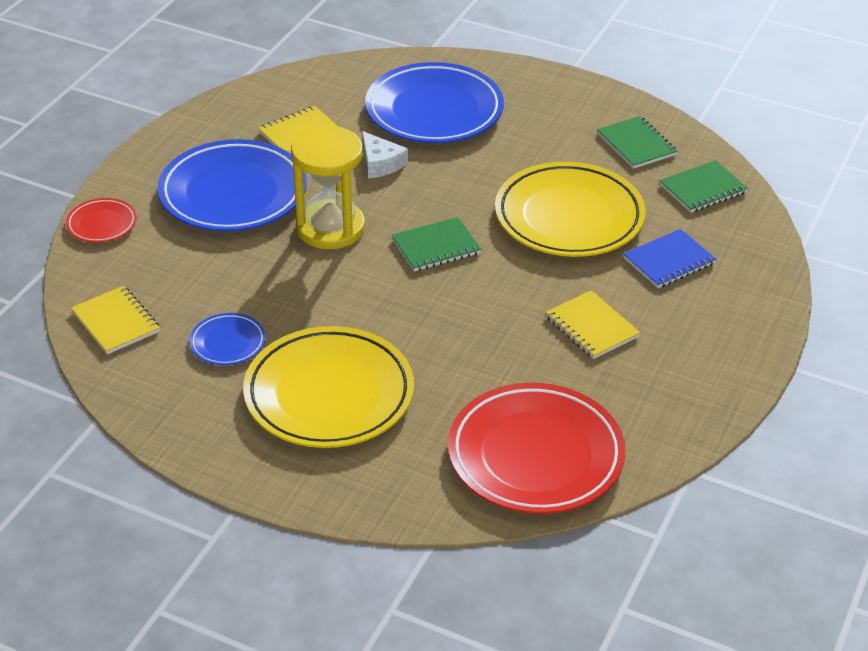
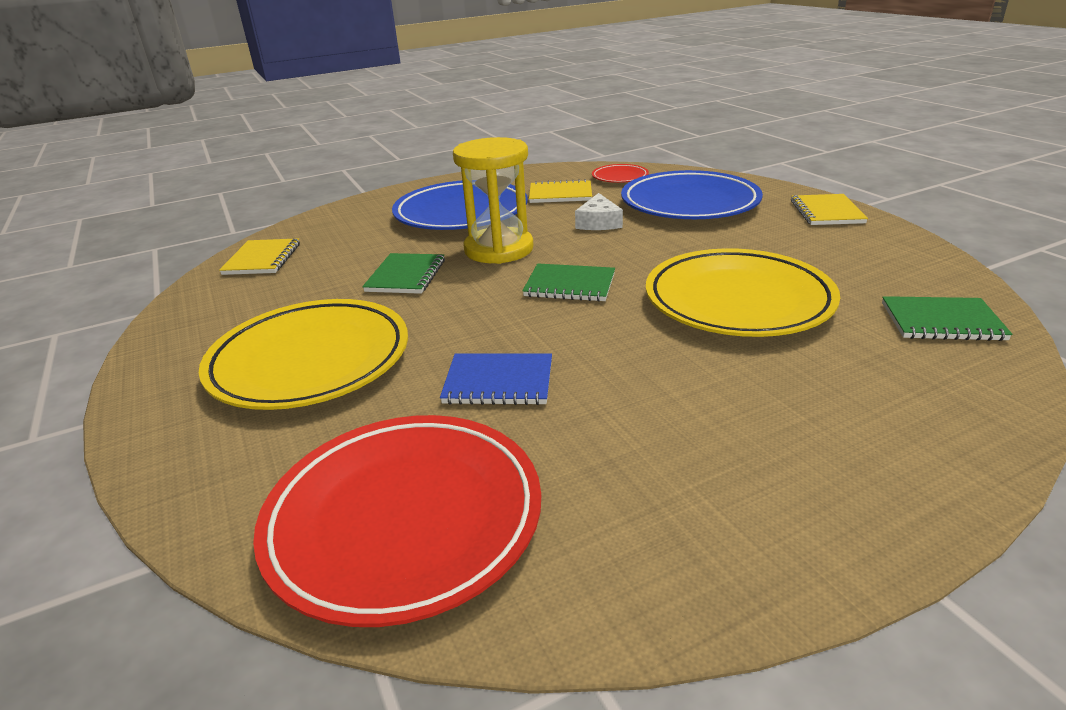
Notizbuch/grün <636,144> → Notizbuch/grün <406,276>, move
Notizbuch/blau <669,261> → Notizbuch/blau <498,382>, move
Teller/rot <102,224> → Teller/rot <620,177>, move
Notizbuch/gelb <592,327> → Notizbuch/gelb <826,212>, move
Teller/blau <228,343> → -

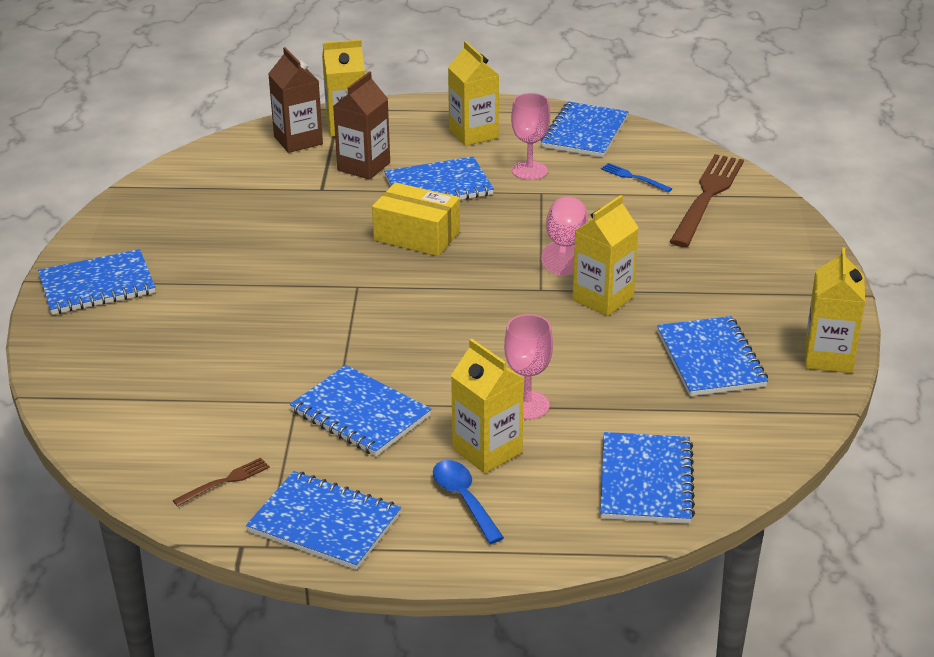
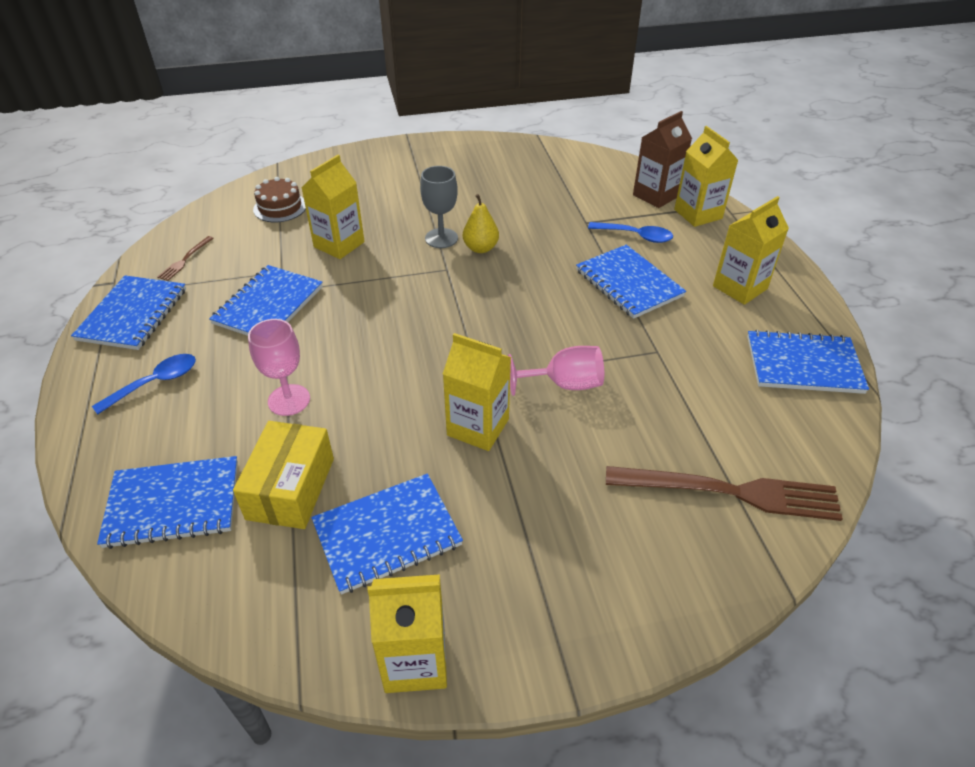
Gabel/braun <225,481> → Gabel/braun <185,260>, 75 degrees clockwise
Schachtel/gelb <417,236> → Schachtel/gelb <290,488>, move
- → Kuchen/braun <280,207>
Getränkekarton/gelb <487,451> → Getränkekarton/gelb <339,244>, move
- → Kelch/grau <441,238>
- → Birne/gelb <480,248>
Getränkekarton/braun <363,166> → Löffel/blau <636,236>
Notizbuch/blau <97,285> → -
Kelch/rosa <529,170> → -
Gabel/blau <633,177> → -

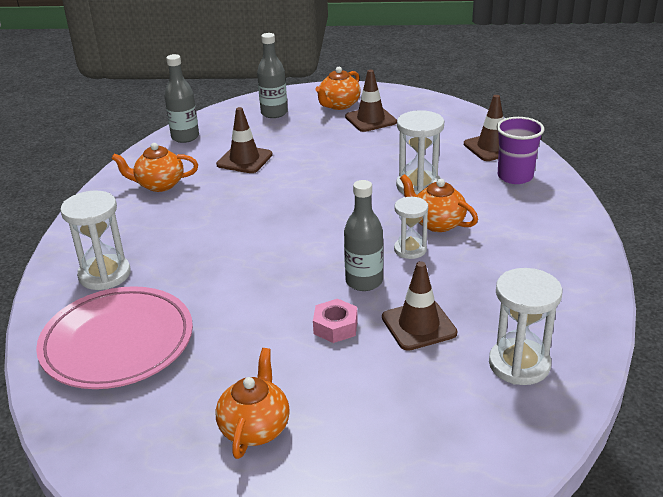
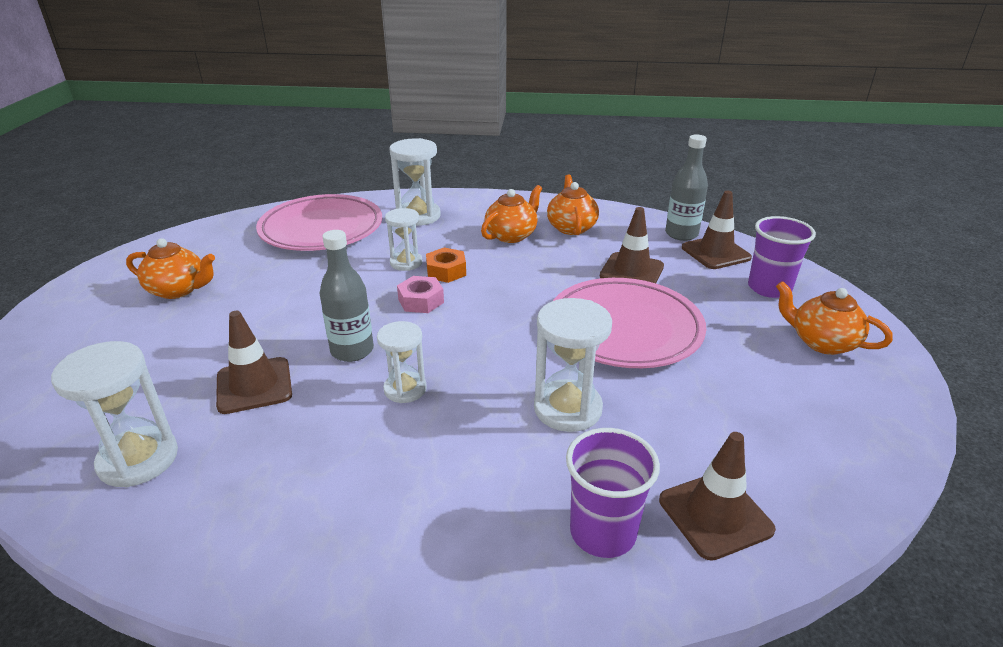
- → Sanduhr/weiß <406,263>
Sechskantmutter/rosa <335,327> → Sechskantmutter/rosa <421,301>, move
- → Sechskantmutter/orange <446,271>
Teekanne/orange <437,223> → Teekanne/orange <511,235>, move
- → Teller/rosa <624,328>
Leitkegel/braun <370,119> → Leitkegel/braun <715,253>, move
Flasche/grau <274,113> → Becher/lila <769,288>

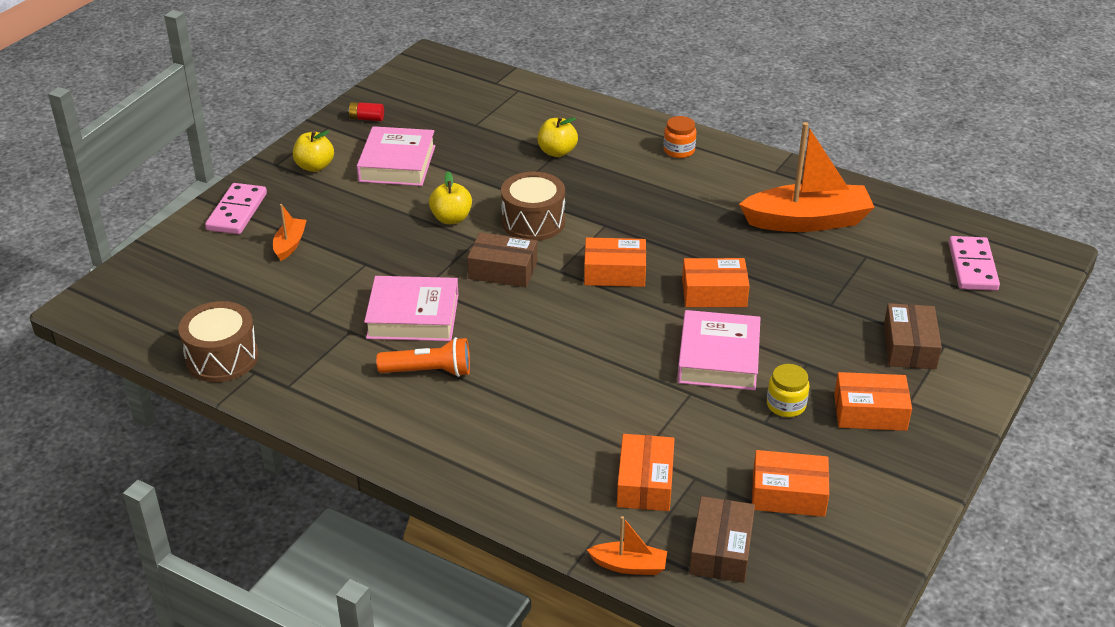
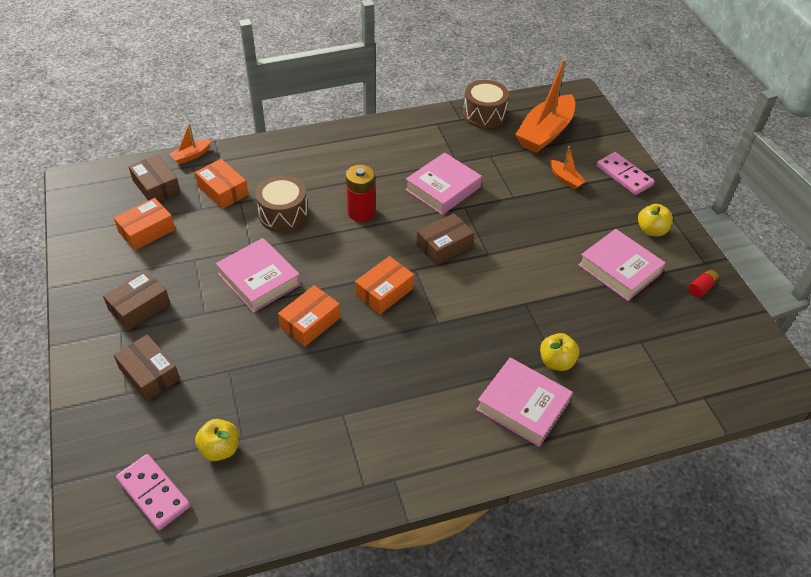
Schachtel/orange <870,412> → Schachtel/braun <139,307>
Apfel/gelb <451,218> → Apfel/gelb <220,449>, move
Trommel/braun <533,222> → Trommel/braun <283,214>, move
- → Batterie/rot <361,212>
- → Buch/rosa <523,406>
Boot/orange <807,221> → Boot/orange <545,133>, move
Taschenlampe/orange <429,371> → -
Einmachglas/orange <679,150> → -
Einmachglas/gelb <786,405> → -

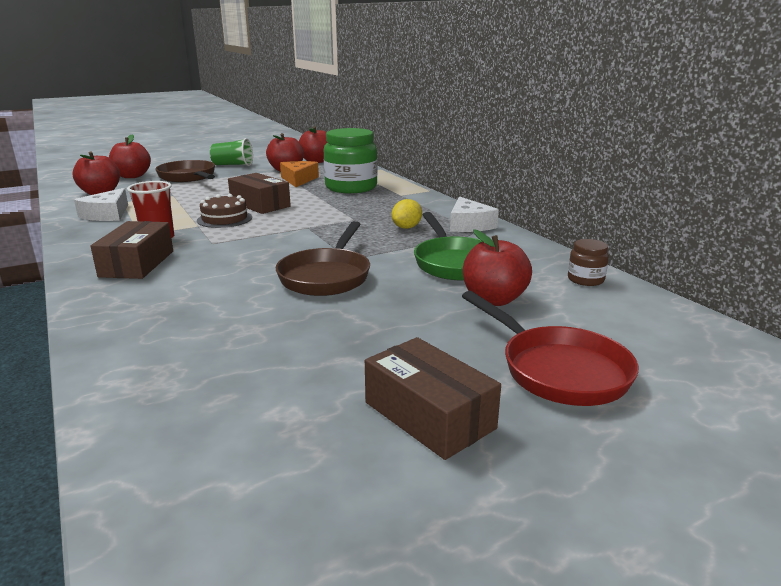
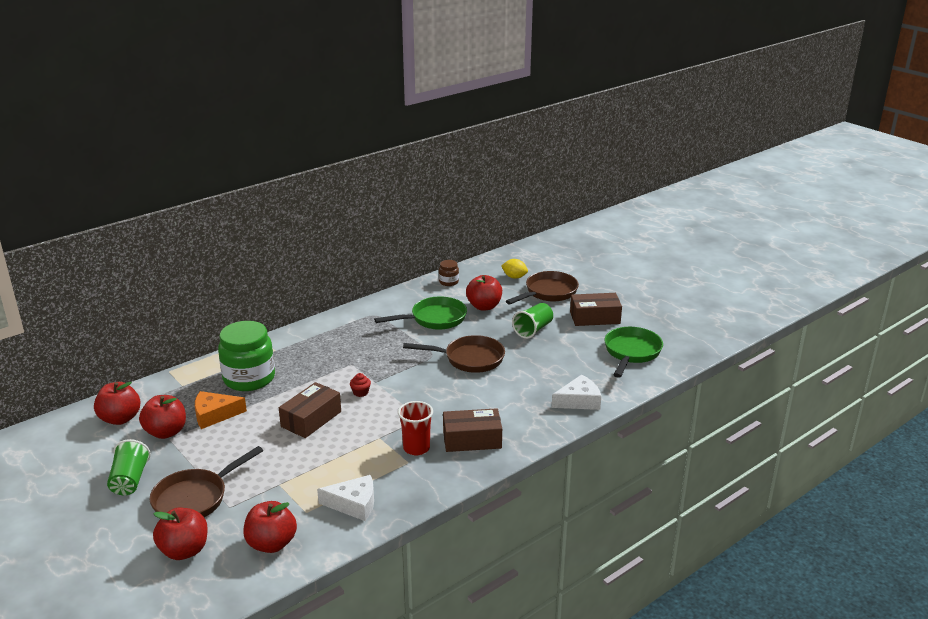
- → Muffin/rot <360,392>
Zitrone/gelb <406,227> → Zitrone/gelb <514,277>, move
Pfanne/rot <557,370> → Pfanne/braun <548,293>
- → Becher/grün <533,330>
Käse/weiß <468,225> → Käse/weiß <579,401>, move
Schachtel/braun <429,415> → Schachtel/braun <595,318>, 45 degrees clockwise
- → Pfanne/grün <631,353>
Kuchen/braun <224,219> → -

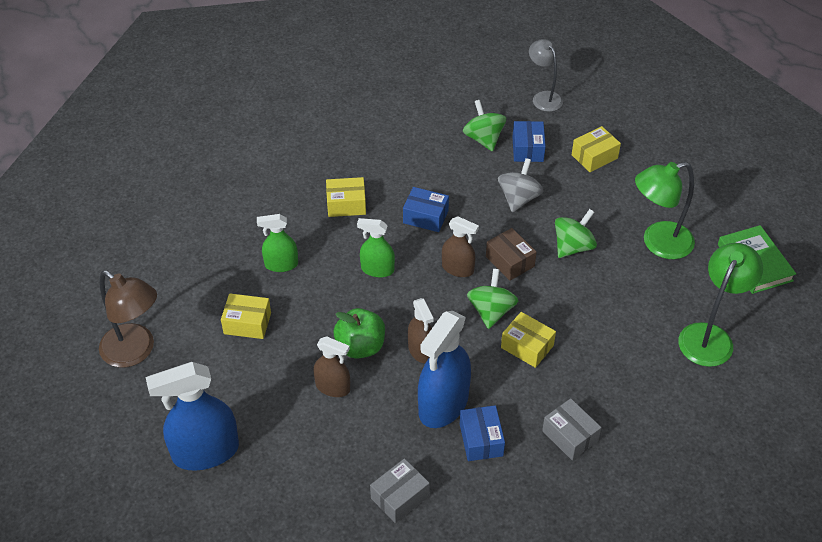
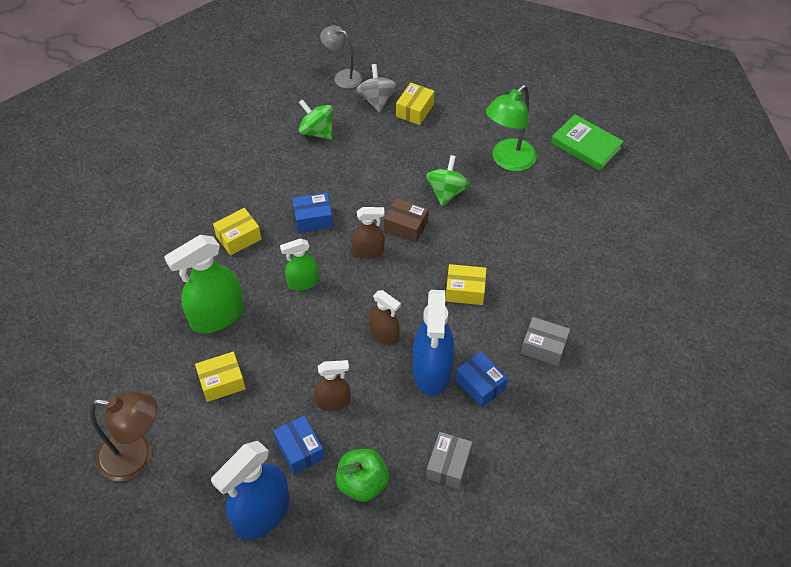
Sprühflasche/grün <281,264> → Sprühflasche/grün <217,316>, x1.77
Schachtel/blau <527,149> → Schachtel/blau <300,450>, move
Apfel/grün <360,347> → Apfel/grün <362,483>, move
Kreisel/grau <519,198> → Kreisel/grau <377,100>, move
Kreisel/grün <491,311> → -
Lampe/grün <710,336> → -

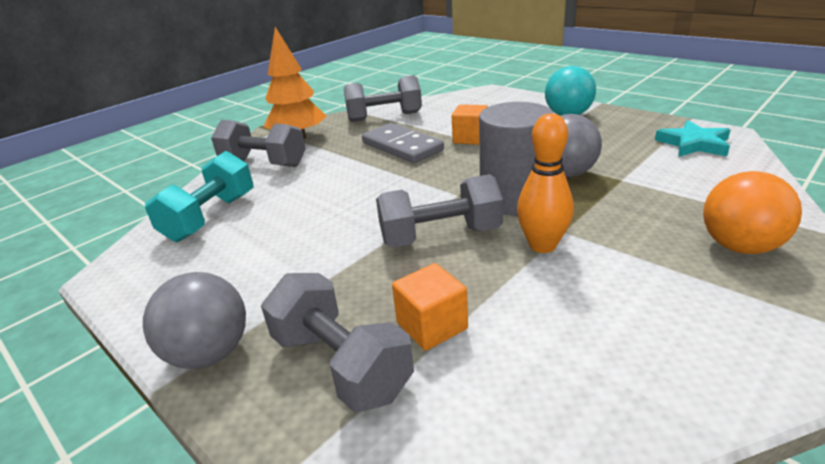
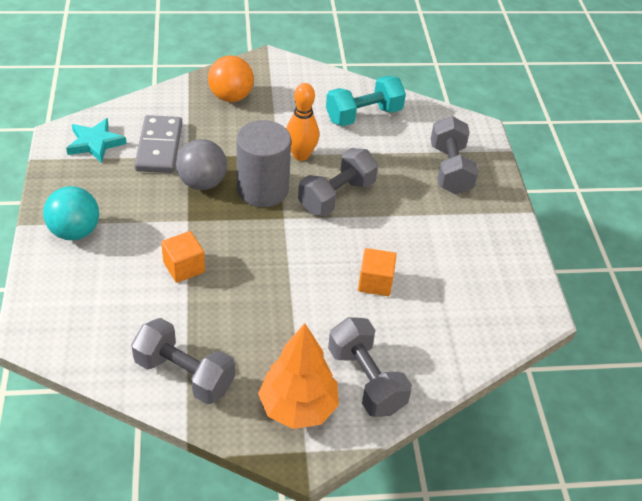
Dominostein/grau <402,146> → Dominostein/grau <159,147>, move
Hantel/grau <440,236> → Hantel/grau <336,196>, 75 degrees counterclockwise
Hantel/türkis <210,217> → Hantel/türkis <363,115>, move
Kubus/orange <432,326> → Kubus/orange <375,282>, move
Ball/grau <210,353> → -

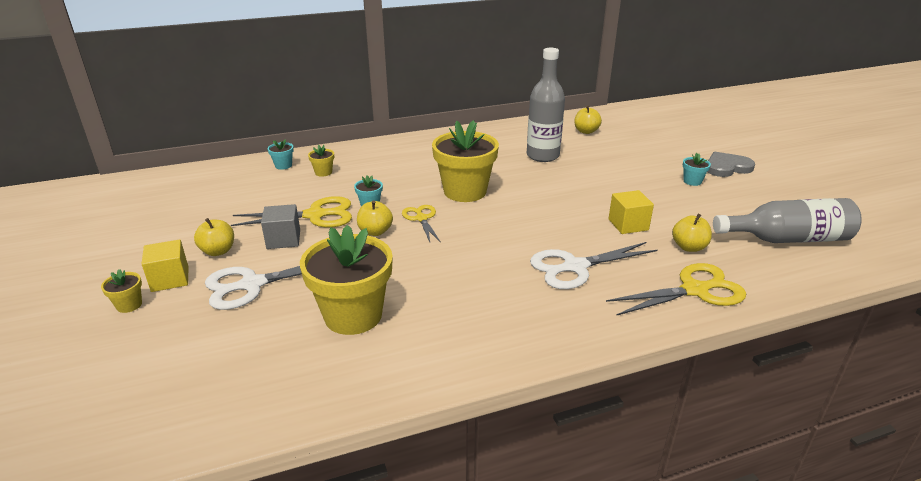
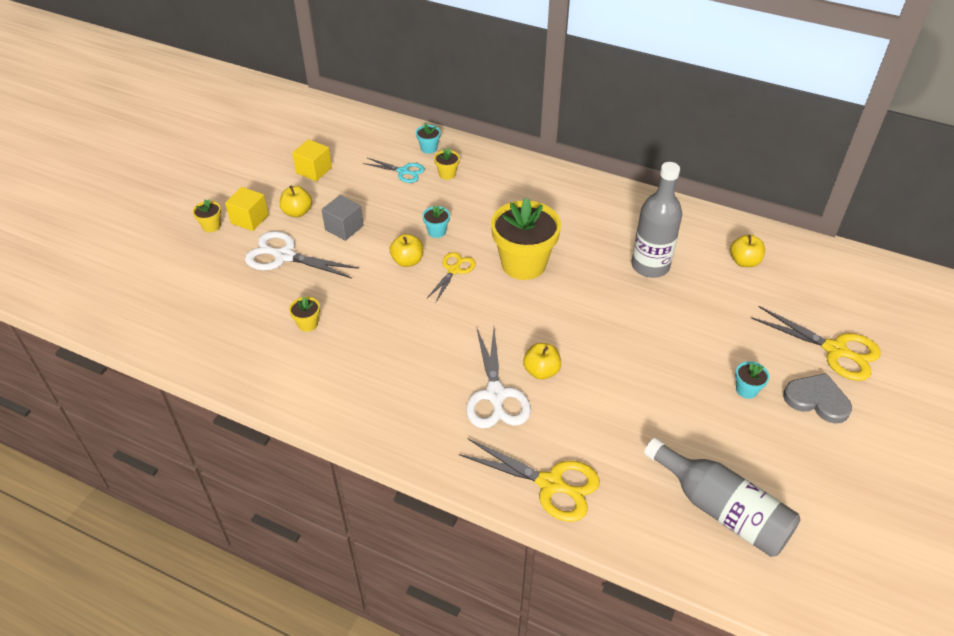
Blumentopf/gelb <353,315> → Blumentopf/gelb <308,324>, x0.42
Kubus/gelb <628,224> → Kubus/gelb <314,170>, move
- → Schere/türkis <403,171>
Schere/weiß <575,267> → Schere/weiß <495,395>, 120 degrees counterclockwise
Apfel/gelb <689,247> → Apfel/gelb <541,371>, move
Schere/gelb <315,215> → Schere/gelb <835,350>, move

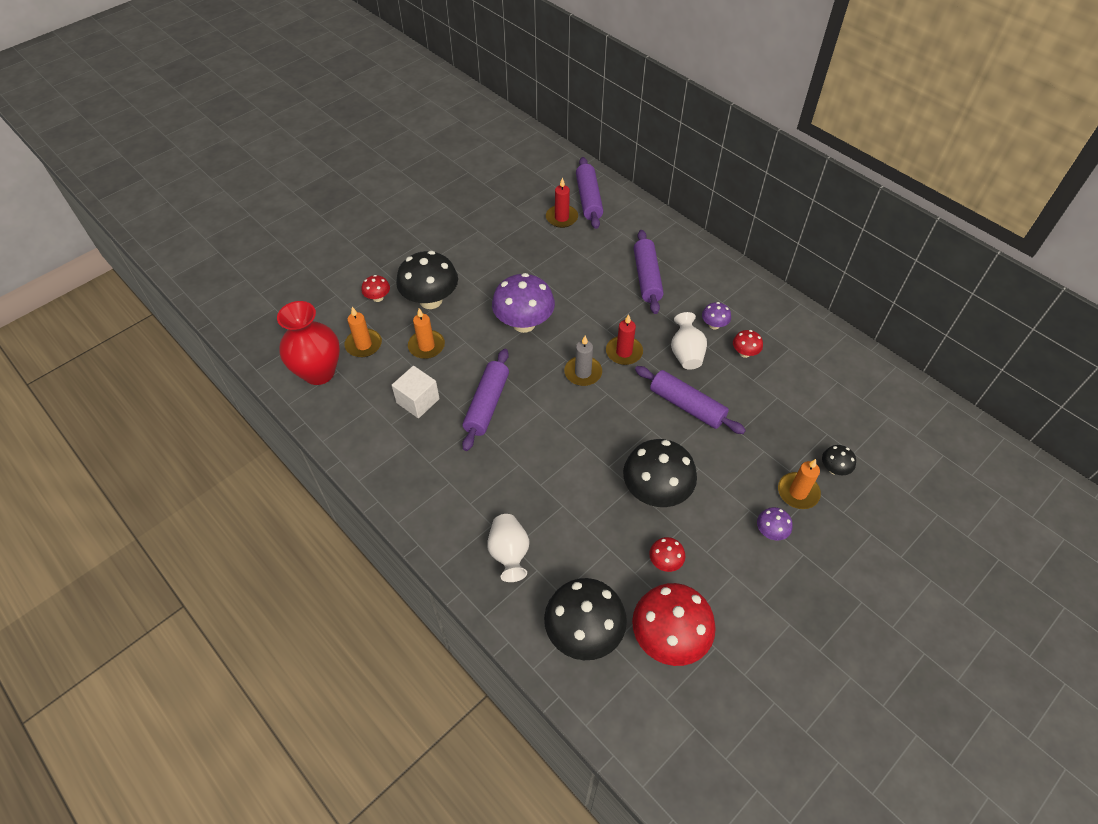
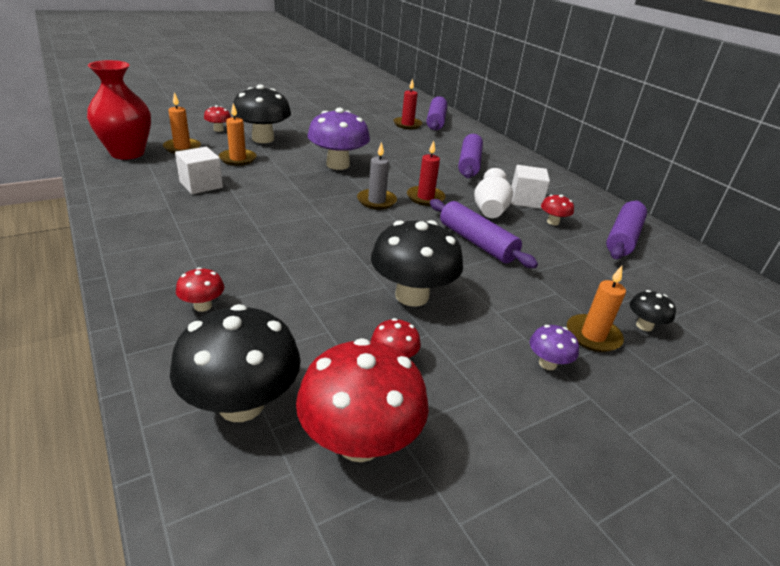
Vase/weiß <509,553> → Pilz/rot <203,306>
Pilz/lila <714,325> → Kubus/weiß <525,200>
Nudelholz/lila <487,404> → Nudelholz/lila <623,238>, move

